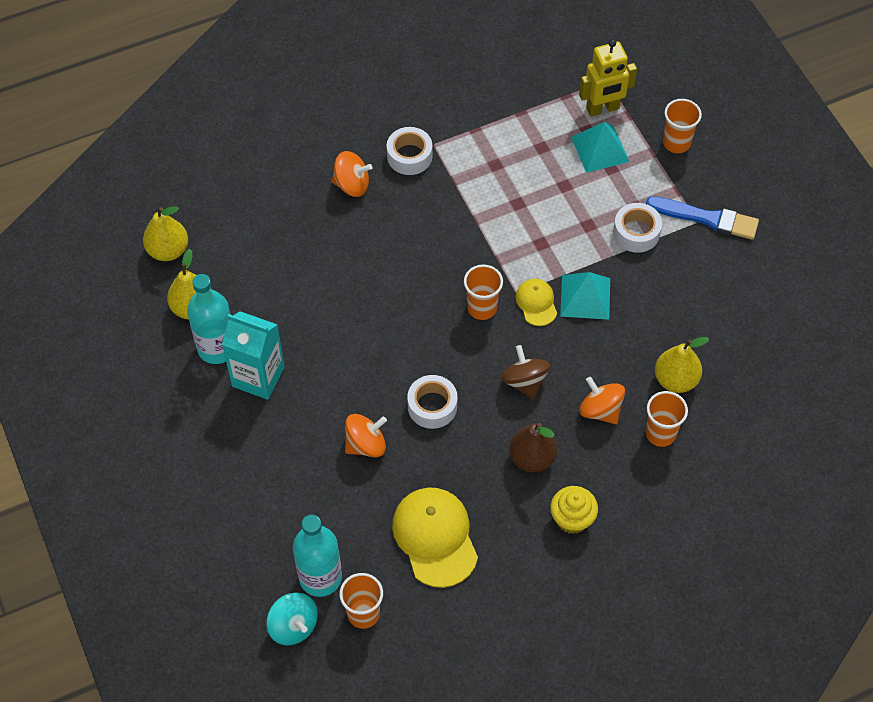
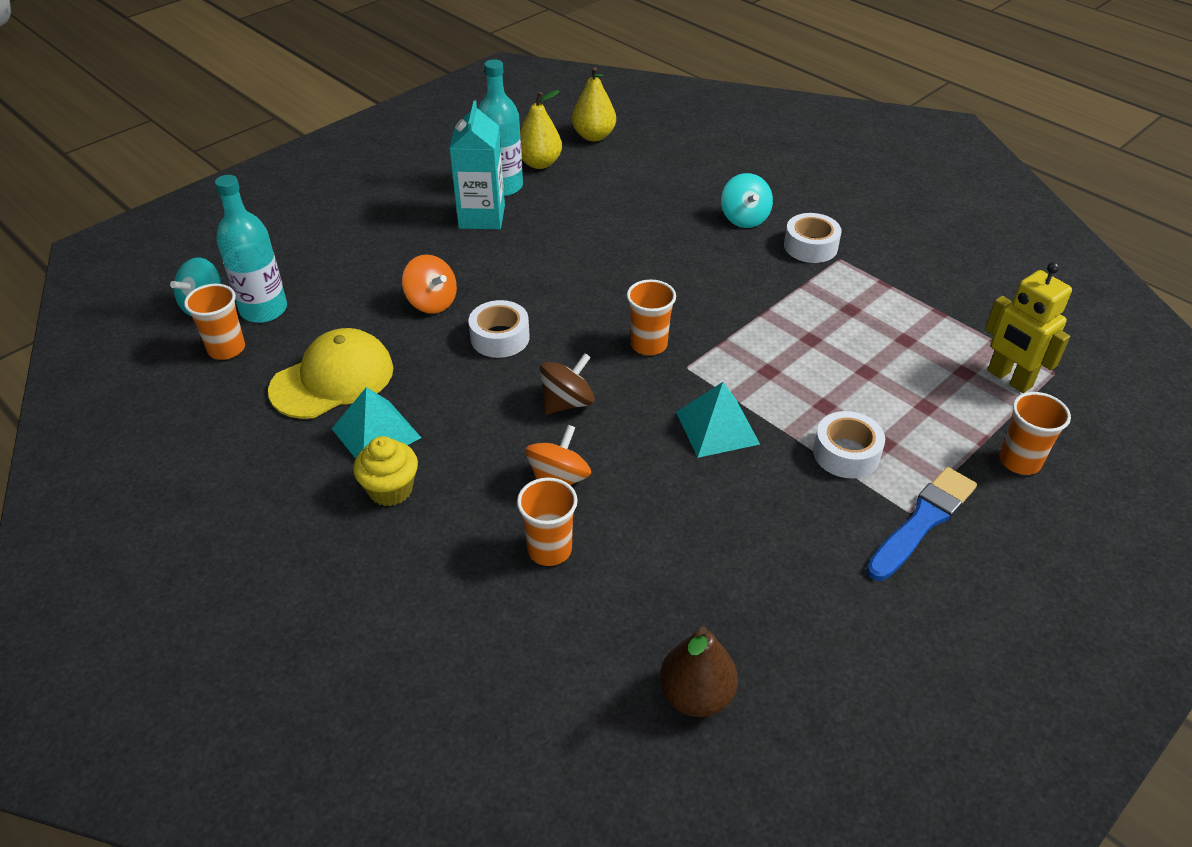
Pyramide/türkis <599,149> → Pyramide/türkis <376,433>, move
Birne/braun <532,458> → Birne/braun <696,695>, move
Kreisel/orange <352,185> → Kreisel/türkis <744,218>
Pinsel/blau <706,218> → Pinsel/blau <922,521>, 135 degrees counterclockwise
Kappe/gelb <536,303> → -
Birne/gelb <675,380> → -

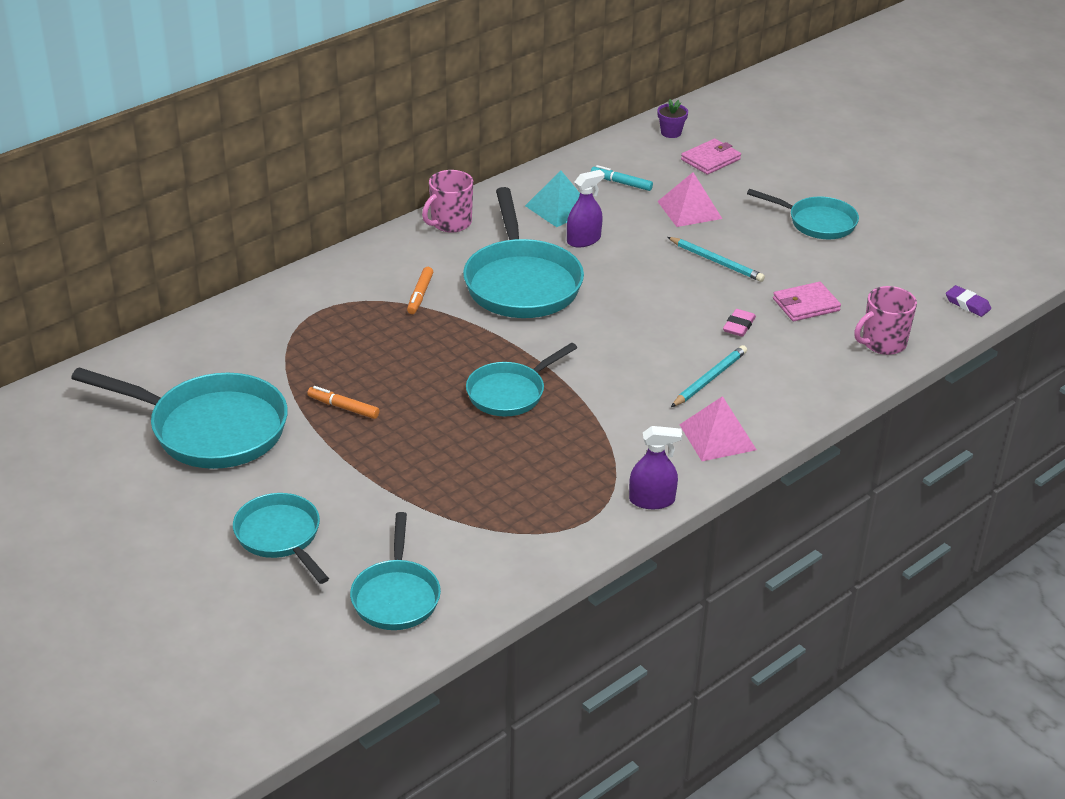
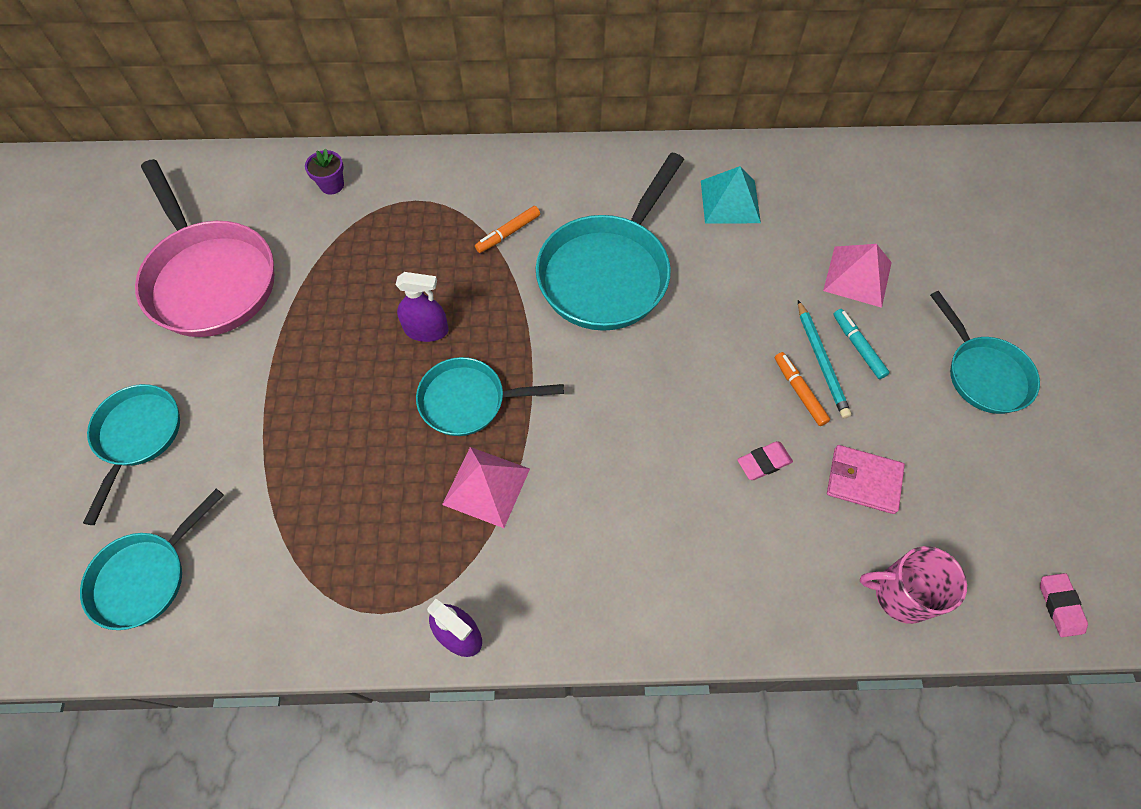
Pfanne/türkis <211,429> → Pfanne/rosa <210,279>
Blumentopf/lila <671,132> → Blumentopf/lila <332,185>, move
Sprühflasche/lila <583,240> → Sprühflasche/lila <426,330>, move
Pyramide/rosa <717,437> → Pyramide/rosa <486,486>, move
Filzstift/orange <343,407> → Filzstift/orange <799,392>, move
Filzstift/türkis <621,183> → Filzstift/türkis <858,347>, move
Radiergummi/lila <967,304> → Radiergummi/rosa <1060,606>
Tasse/rosa <450,223> → -
Bleistift/türkis <709,379> → -
Geldbörse/rosa <710,159> → -

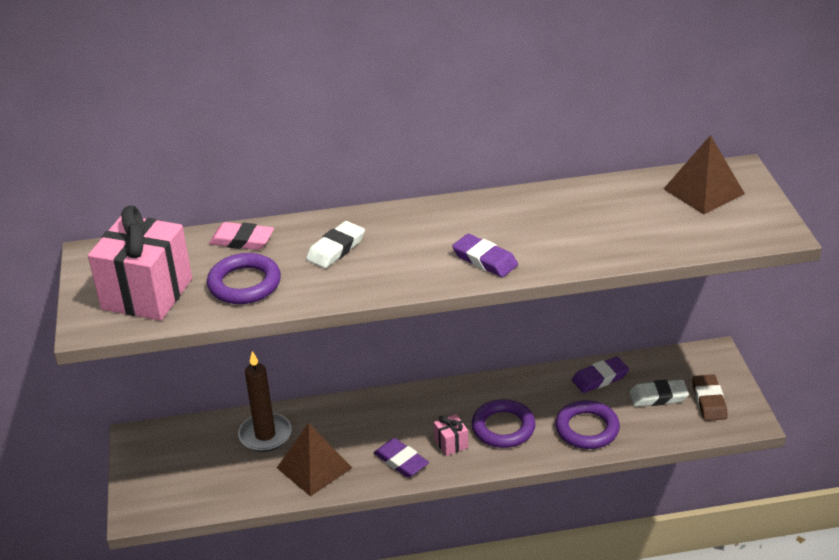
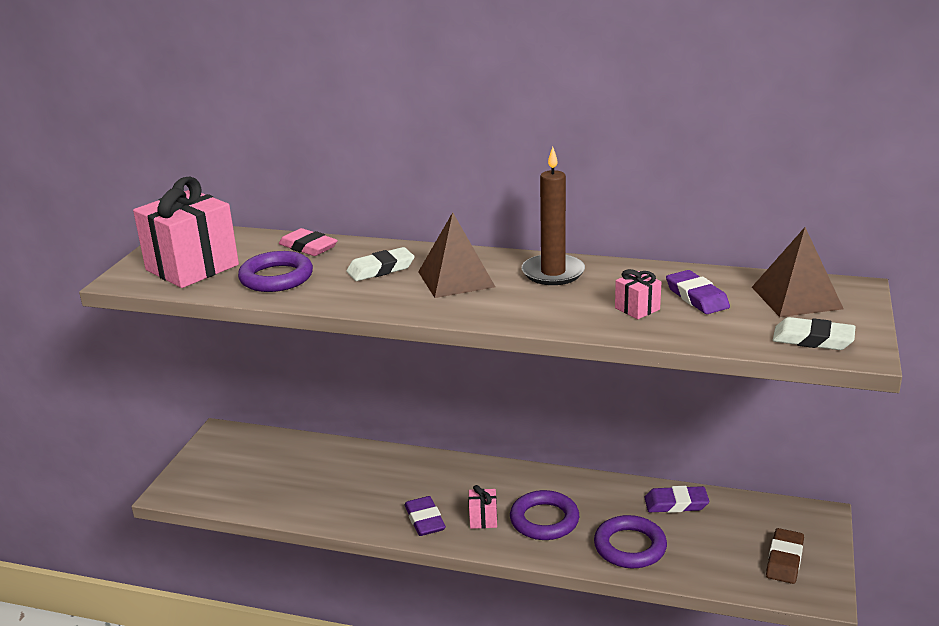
Pyramide/braun <314,467> → Pyramide/braun <456,279>, move
Kerze/braun <265,435> → Kerze/braun <553,273>, move
- → Geschenk/rosa <637,309>
Radiergummi/lila <485,260> → Radiergummi/lila <697,297>, move
Radiergummi/weiß <658,396> → Radiergummi/weiß <813,339>, move

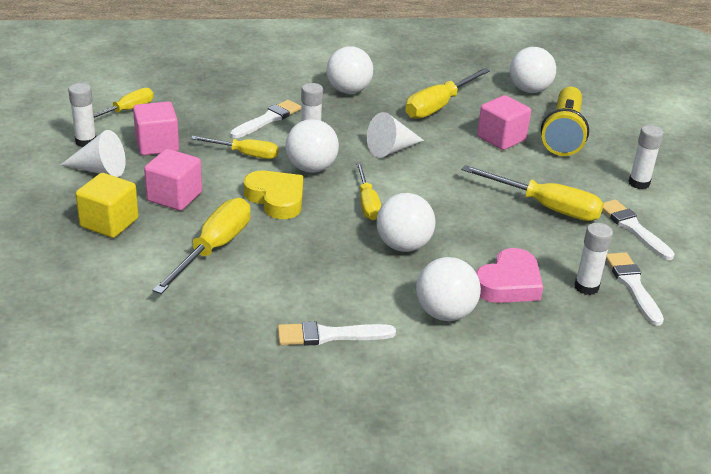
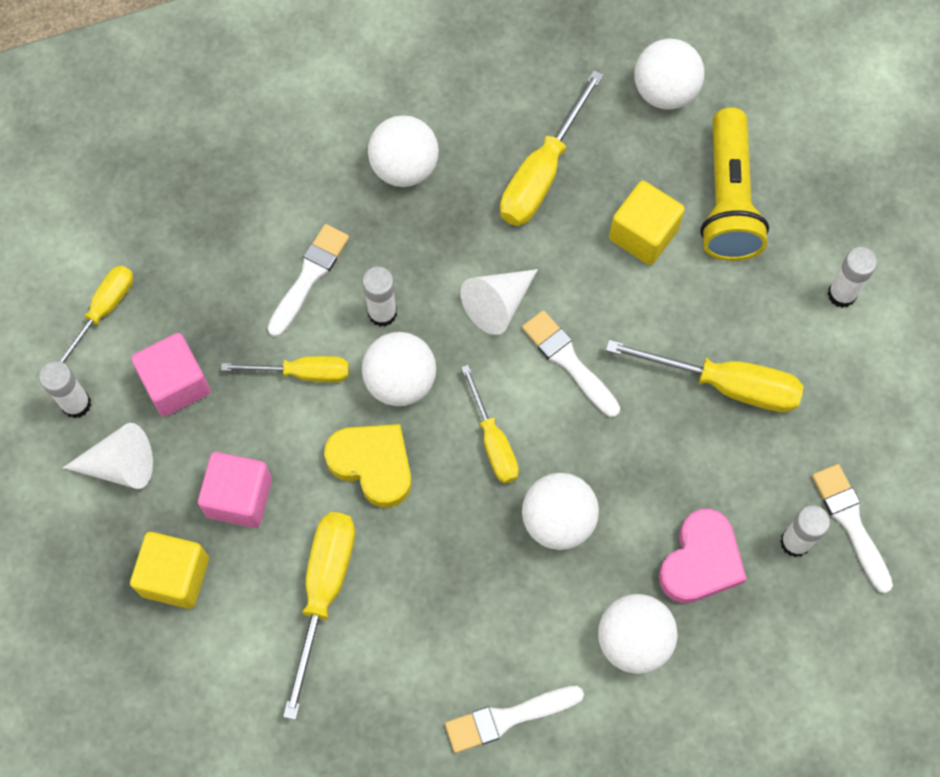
Pinsel/weiß <633,228> → Pinsel/weiß <568,361>, move
Kubus/rosa <501,138> → Kubus/gelb <643,234>

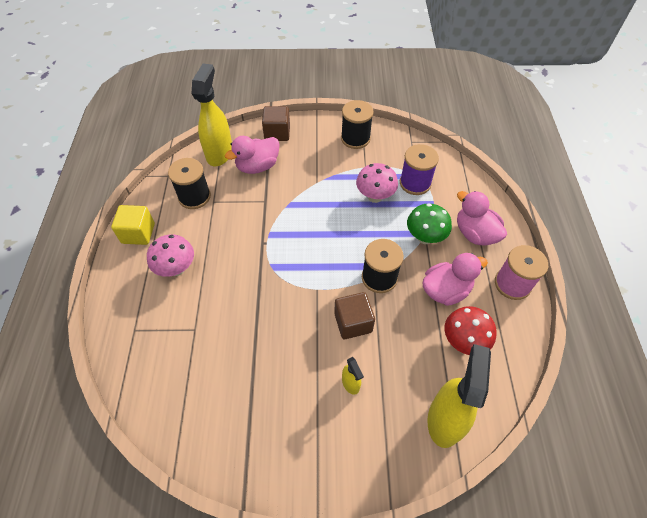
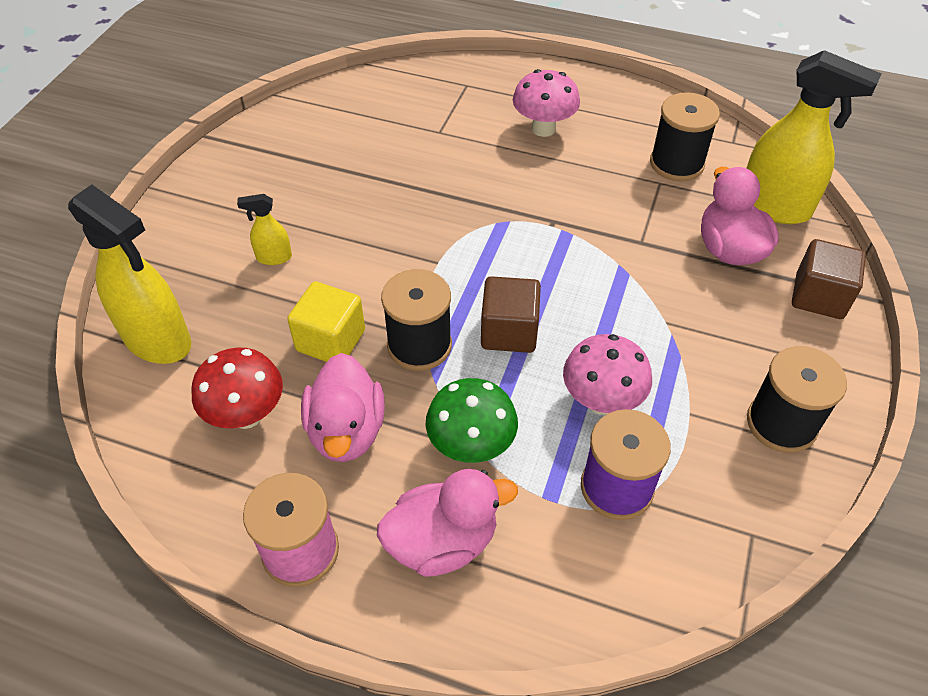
Kubus/gelb <138,233> → Kubus/gelb <330,340>, move
Kubus/braun <353,322> → Kubus/braun <509,331>, move

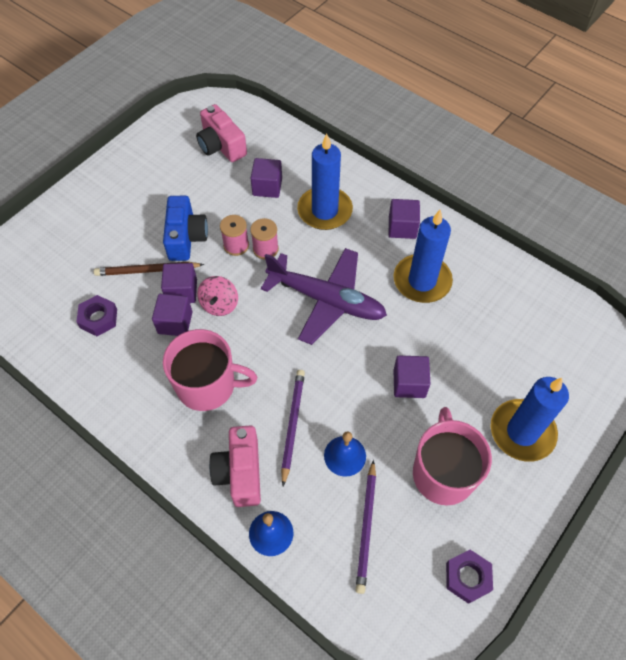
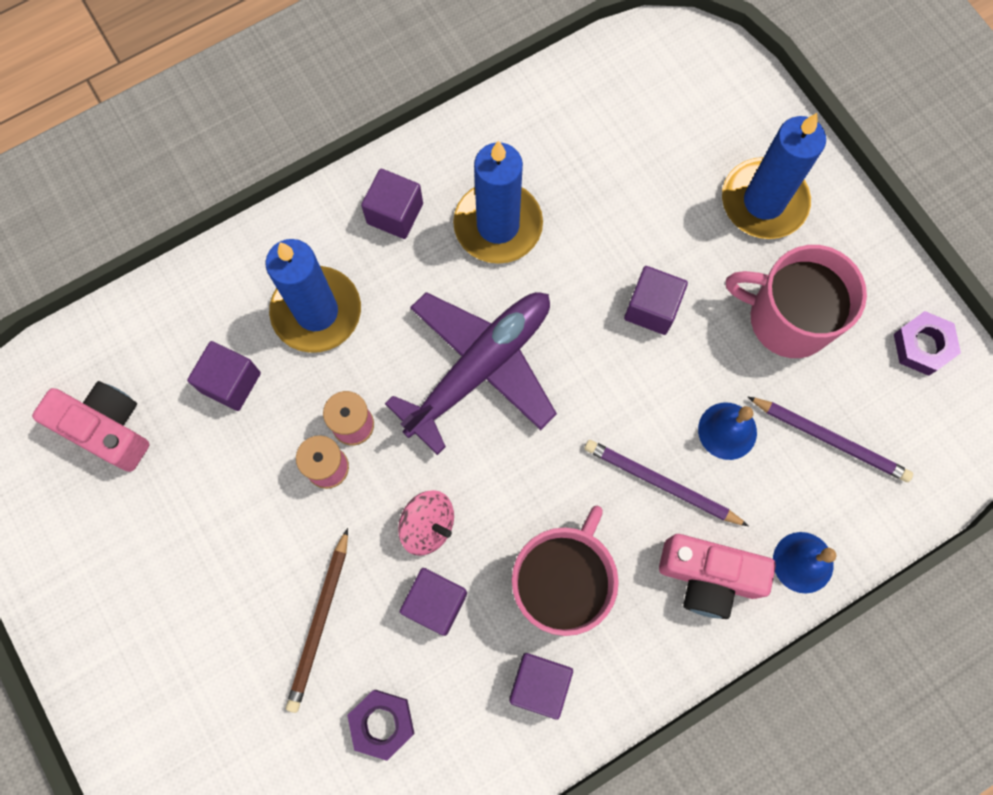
Kamera/rosa <221,146> → Kamera/rosa <107,429>, 135 degrees counterclockwise
Kubus/lila <182,291> → Kubus/lila <539,684>, move
Kamera/blau <186,237> → -

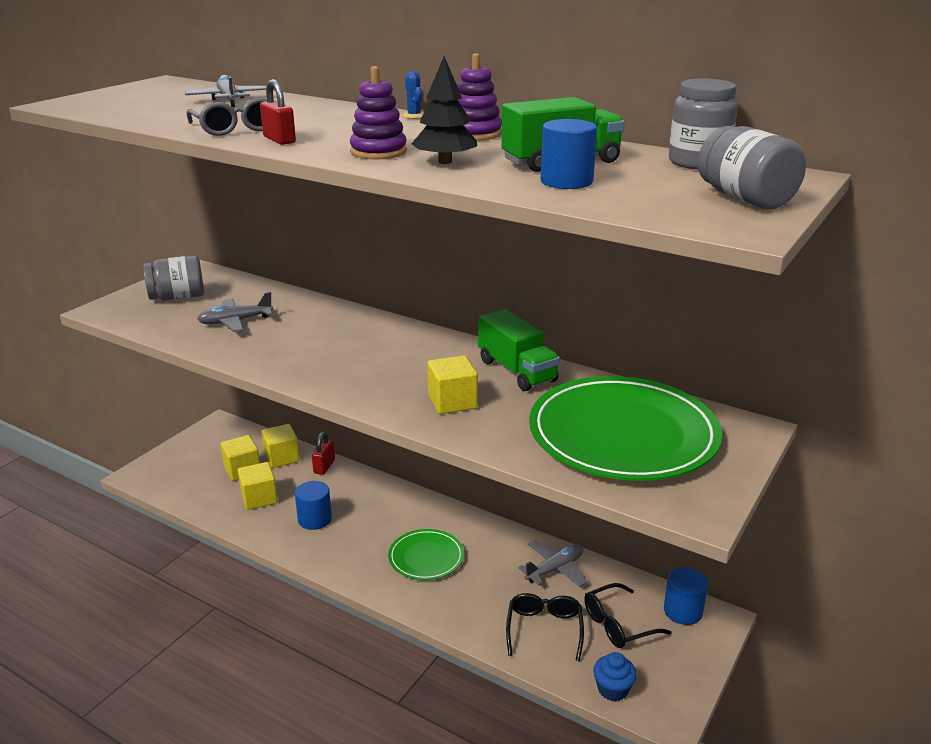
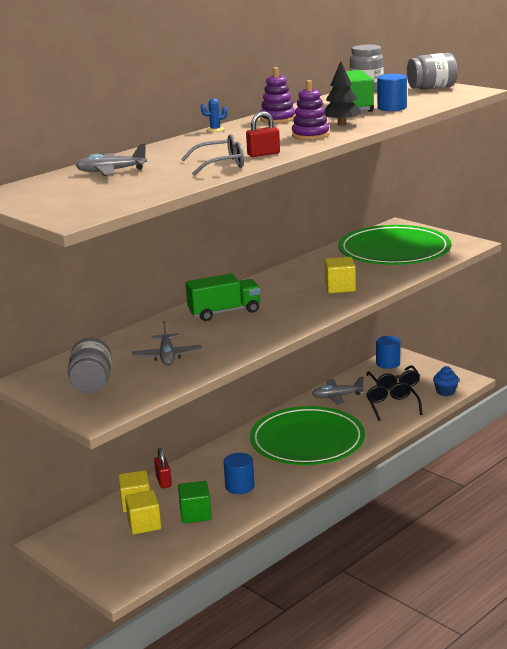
Vorhängeschloss/rot <324,466> → Vorhängeschloss/rot <163,481>, 45 degrees clockwise
Kubus/gelb <259,498> → Kubus/grün <195,514>
Lastwagen/grün <516,371> → Lastwagen/grün <224,312>, move
Teller/grün <426,557> → Teller/grün <307,441>, x1.98
Flugzeug/grau <555,569> → Flugzeug/grau <337,396>, 75 degrees counterclockwise
Brille/schwarz <544,629> → Brille/schwarz <392,406>, 60 degrees clockwise

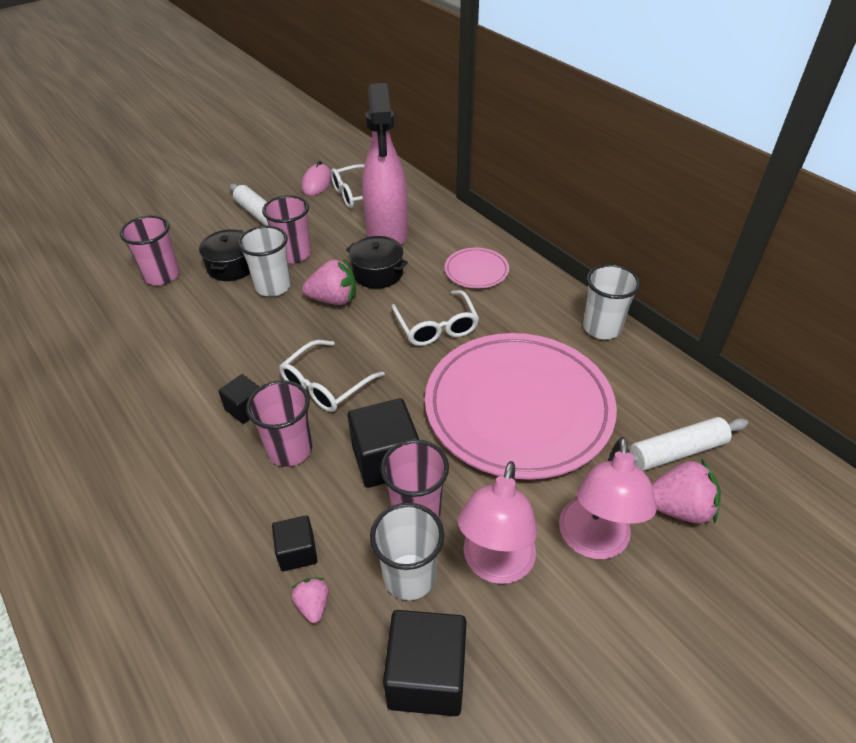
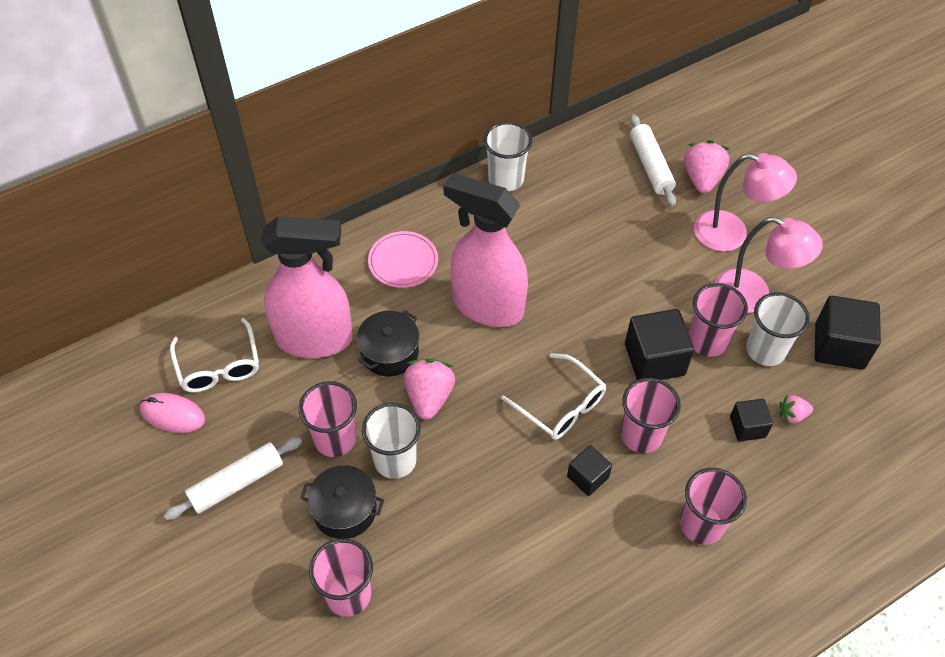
Brille/weiß <436,327> → Sprühflasche/rosa <487,306>
- → Becher/rosa <701,524>
Teller/rosa <518,408> → -

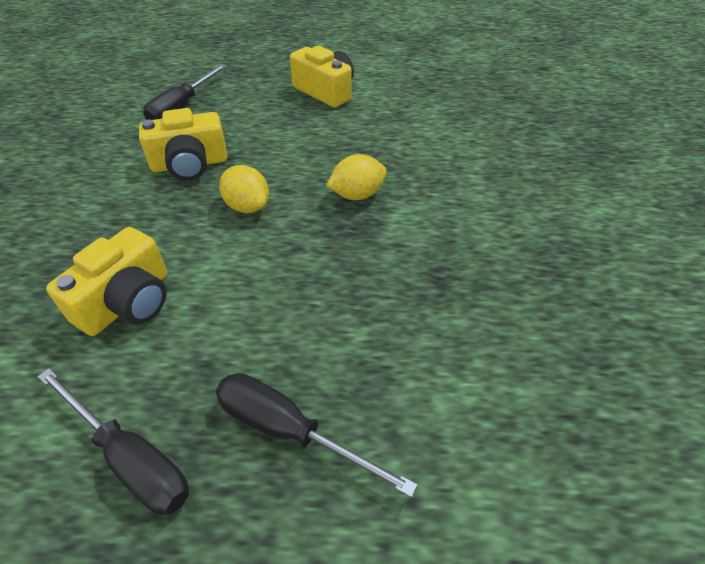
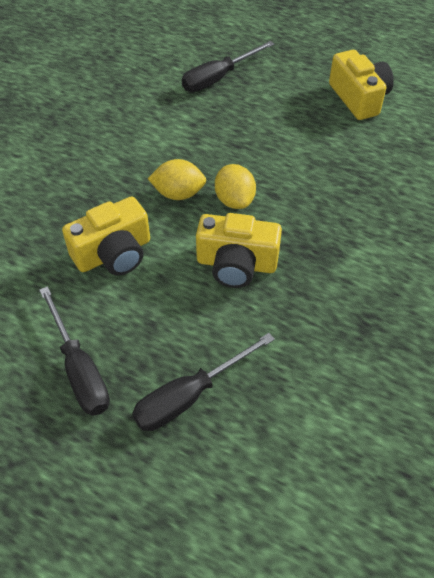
Schraubenzieher/schwarz <290,431> → Schraubenzieher/schwarz <190,396>, 90 degrees counterclockwise
Zitrone/gelb <357,195> → Zitrone/gelb <178,194>, move
Kamera/gelb <190,164> → Kamera/gelb <236,264>, move

